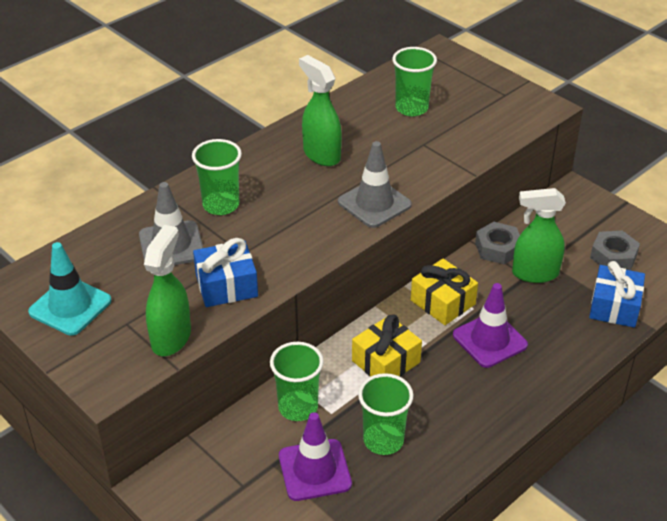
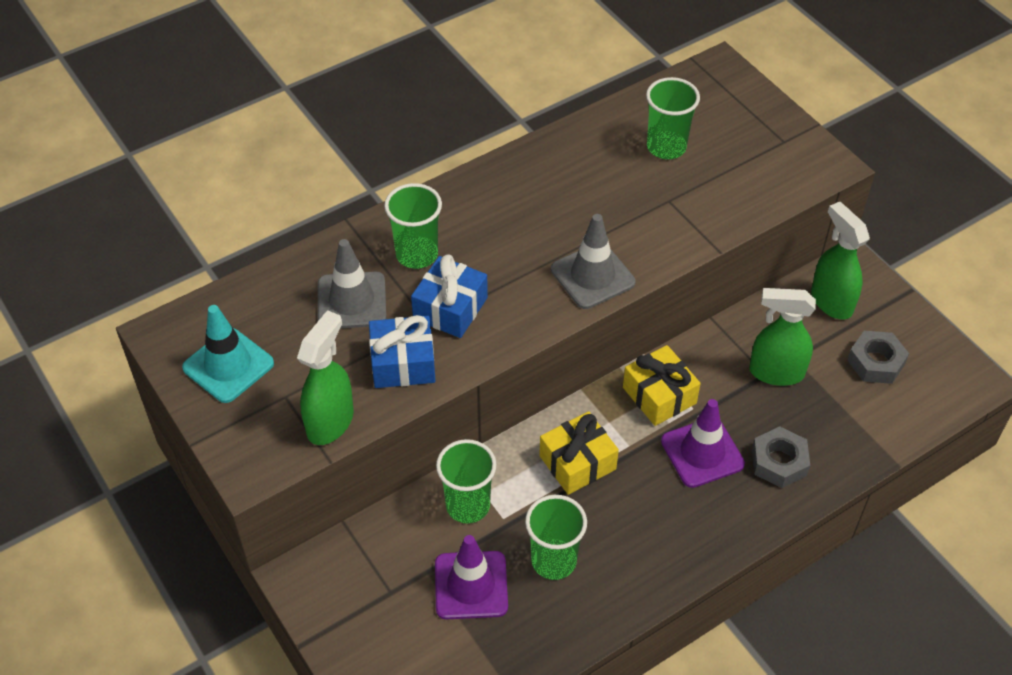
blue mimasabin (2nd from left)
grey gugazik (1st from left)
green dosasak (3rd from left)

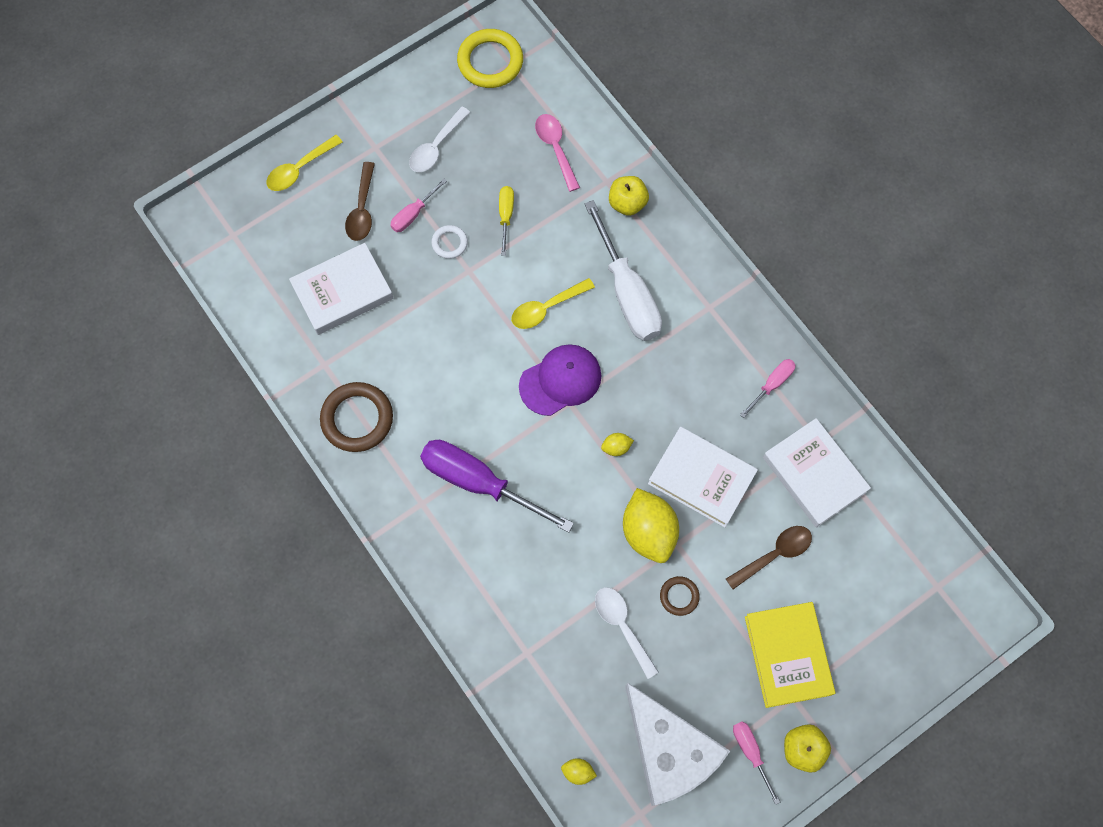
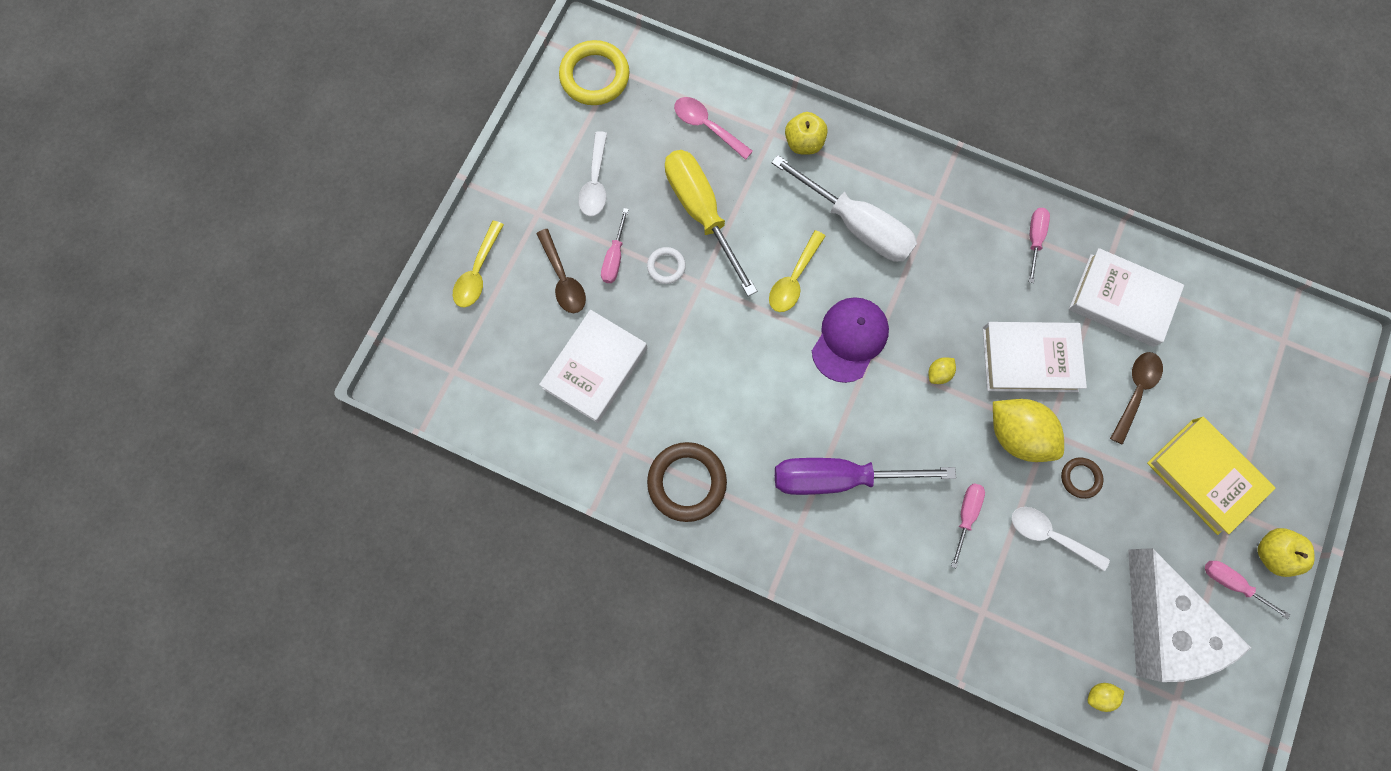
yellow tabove
pink tabove (2nd from left)
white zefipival

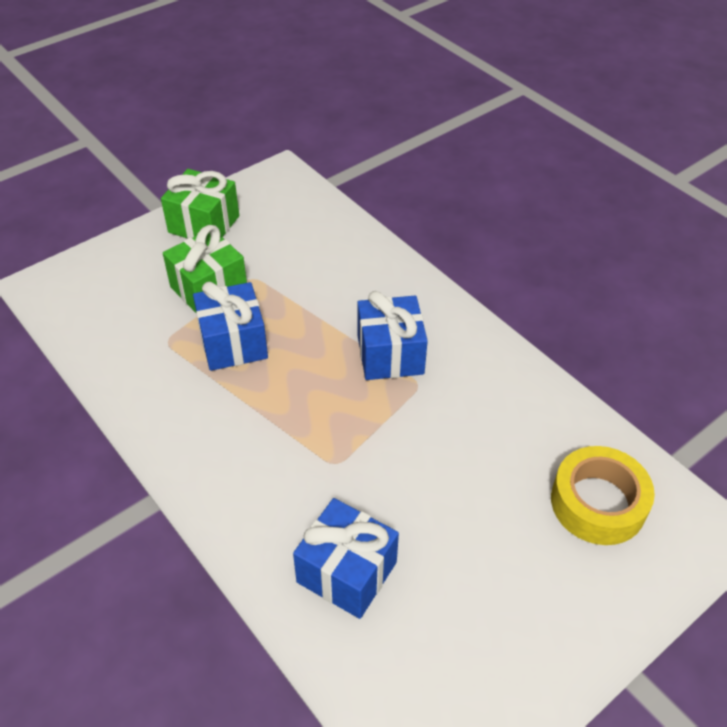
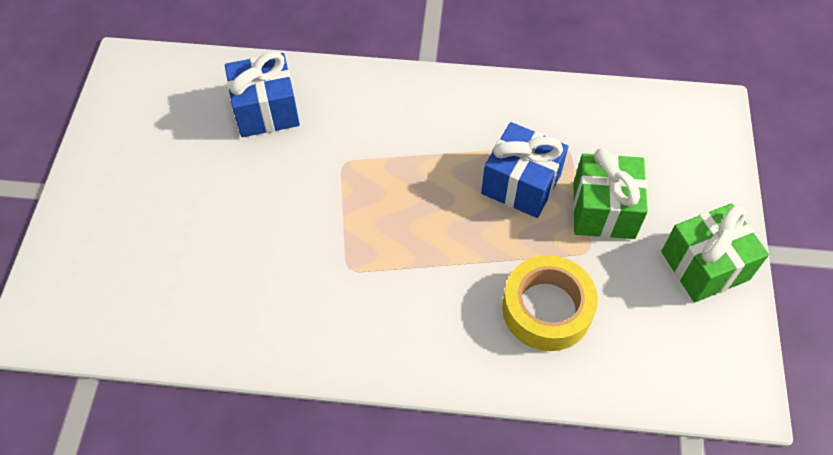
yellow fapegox
blue mimasabin (3rd from left in the first image)

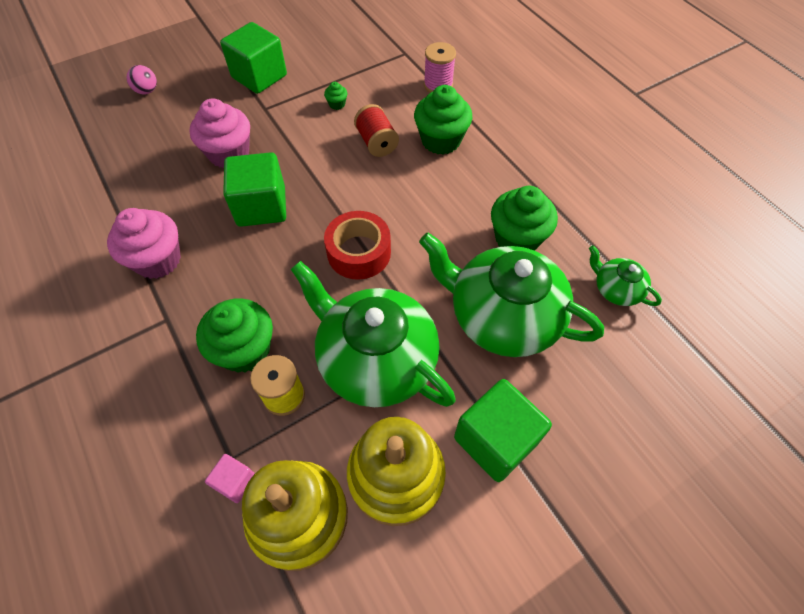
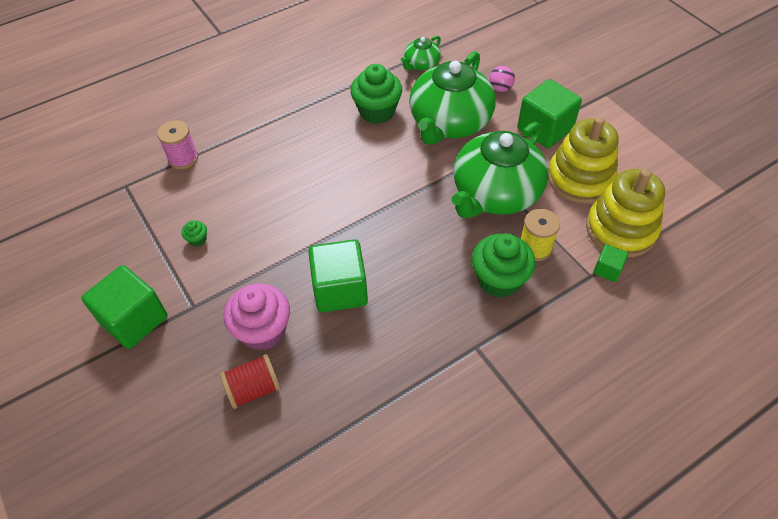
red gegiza
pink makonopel
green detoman (4th from left)
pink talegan (1st from left in the first image)
red fapegox
green talegan (3rd from left in the first image)

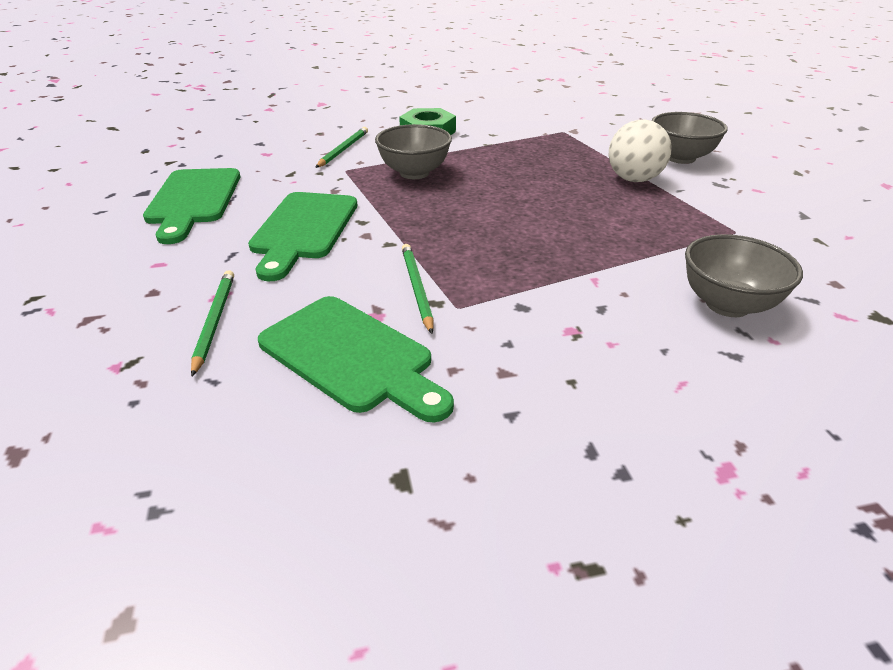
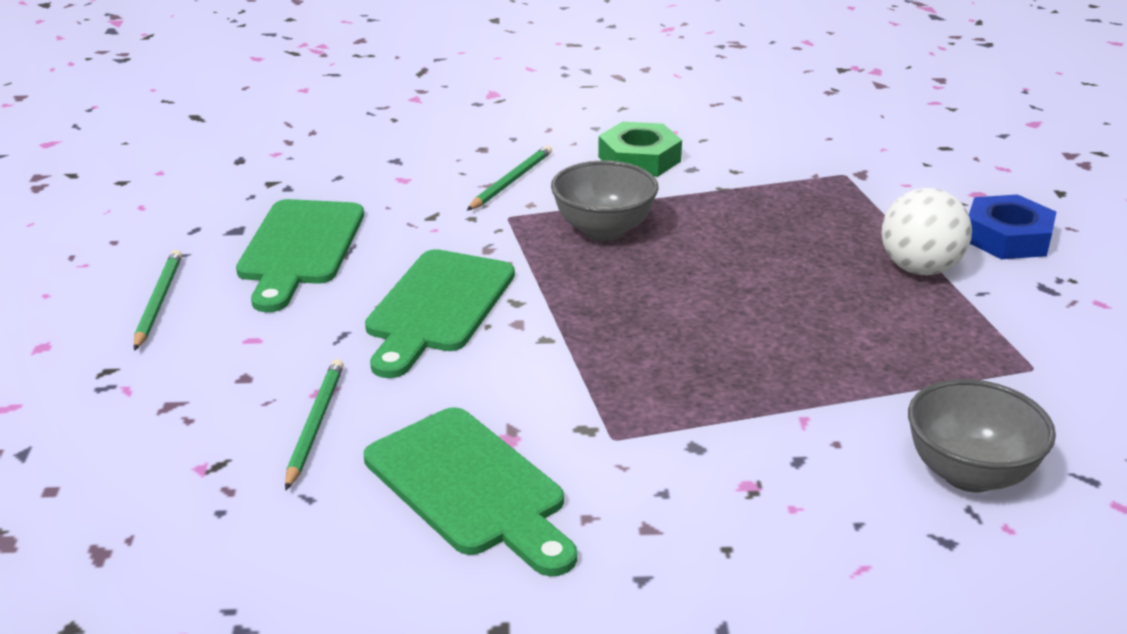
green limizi (1st from left)
blue gugazik

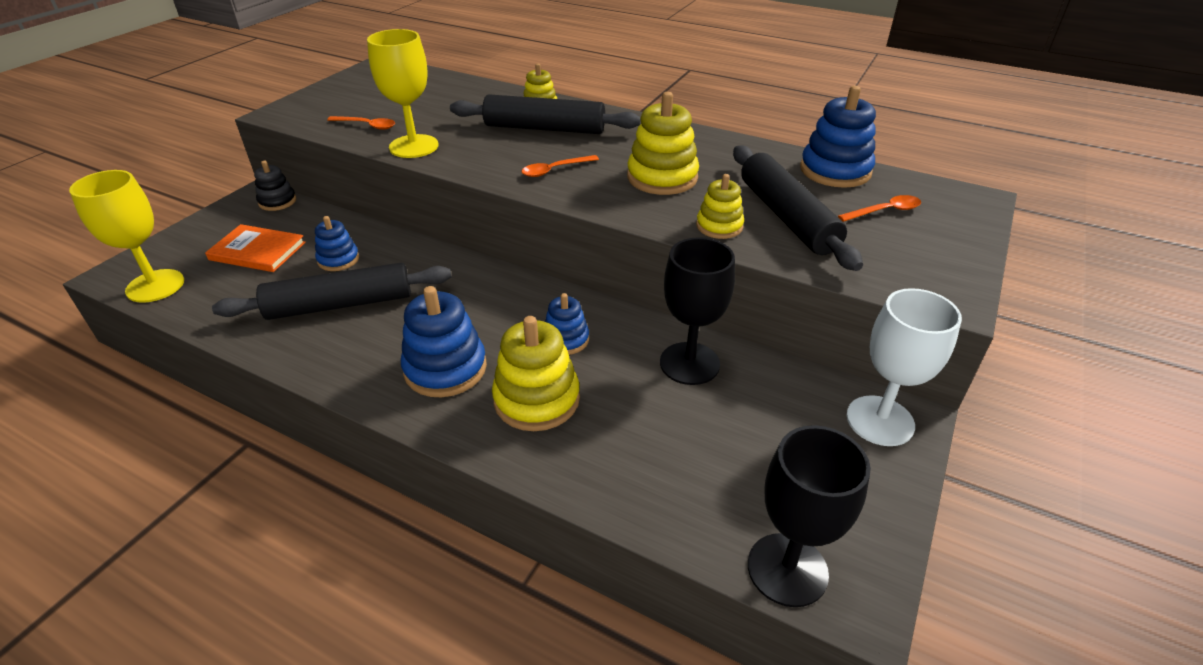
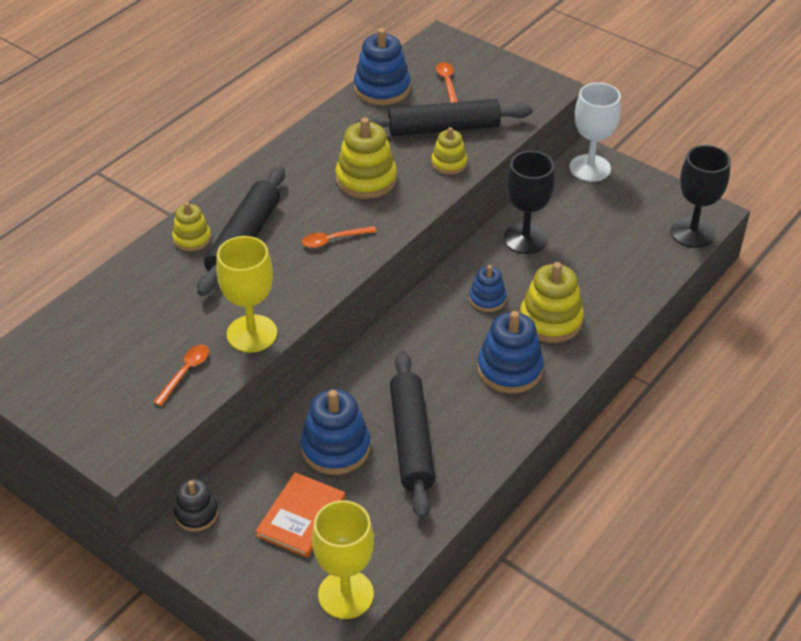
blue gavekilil (1st from left)
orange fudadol (2nd from left)

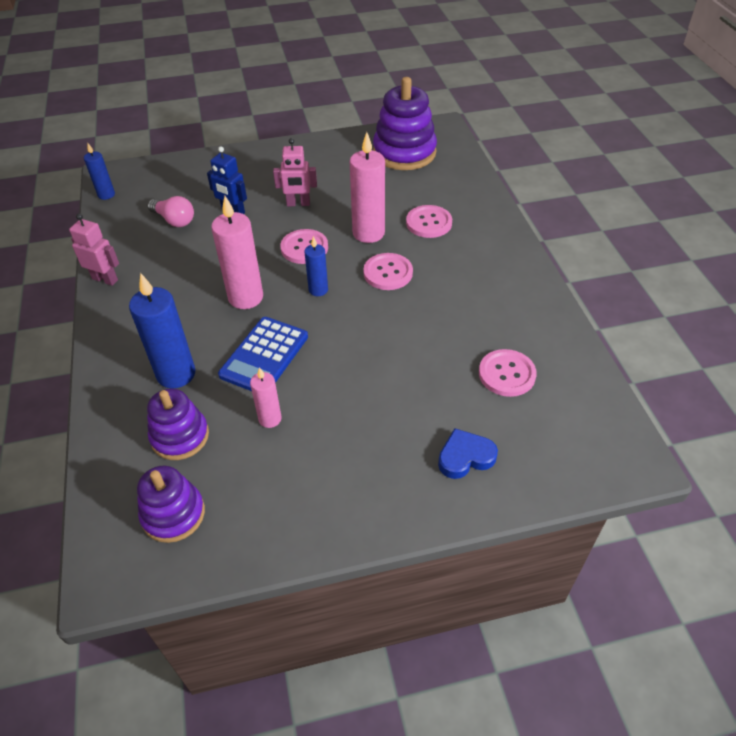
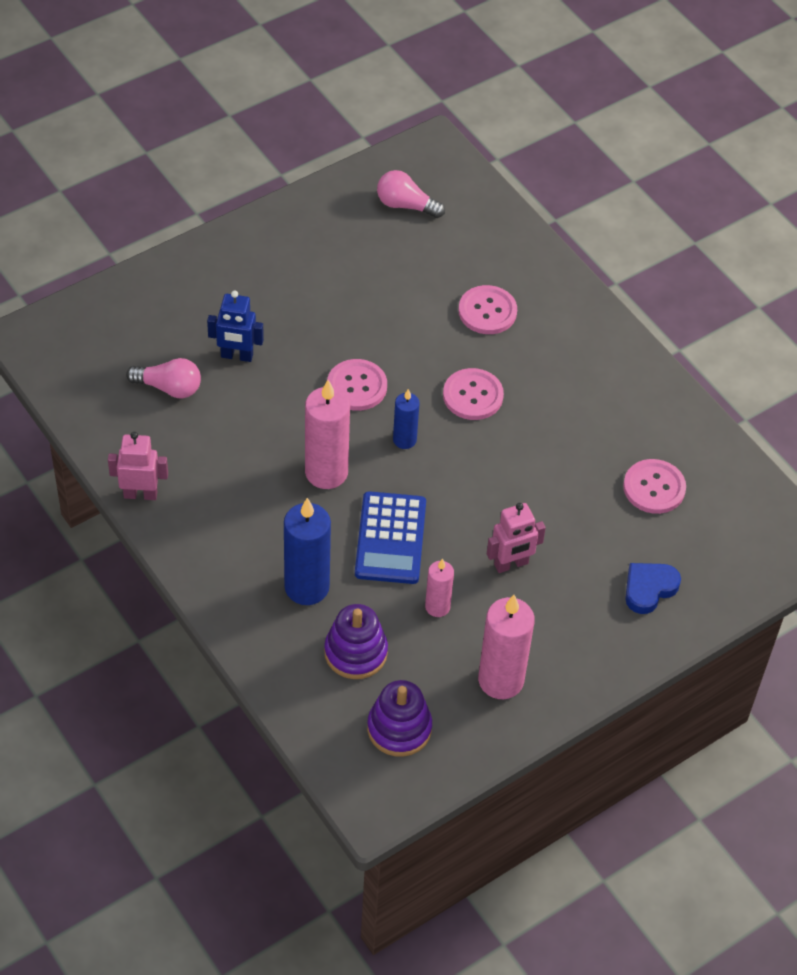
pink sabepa (2nd from left)
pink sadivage (3rd from left)
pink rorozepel (2nd from left)
blue sadivage (1st from left in the first image)

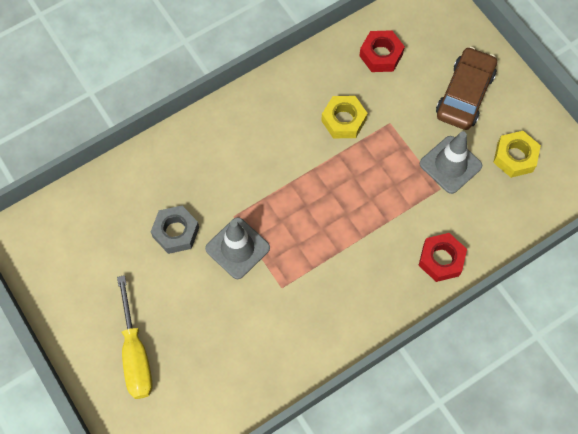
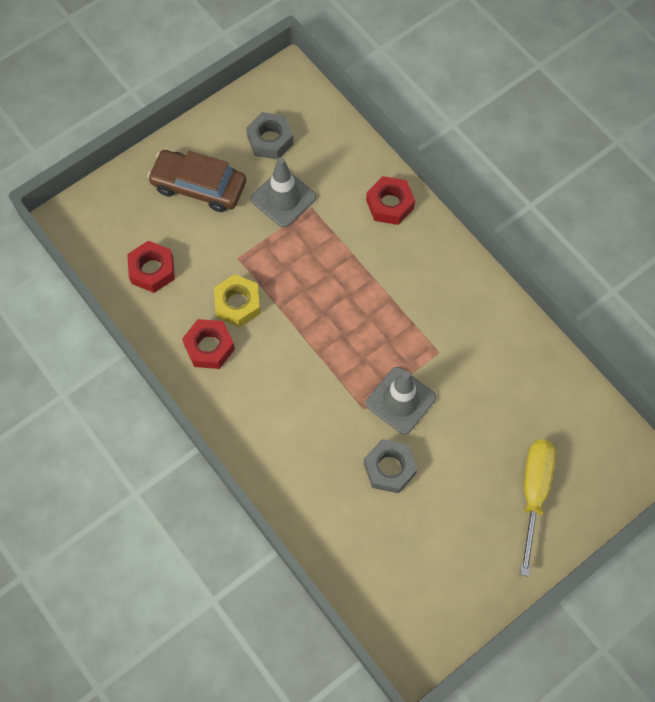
red gugazik (2nd from left)
grey gugazik (1st from left)
yellow tabove

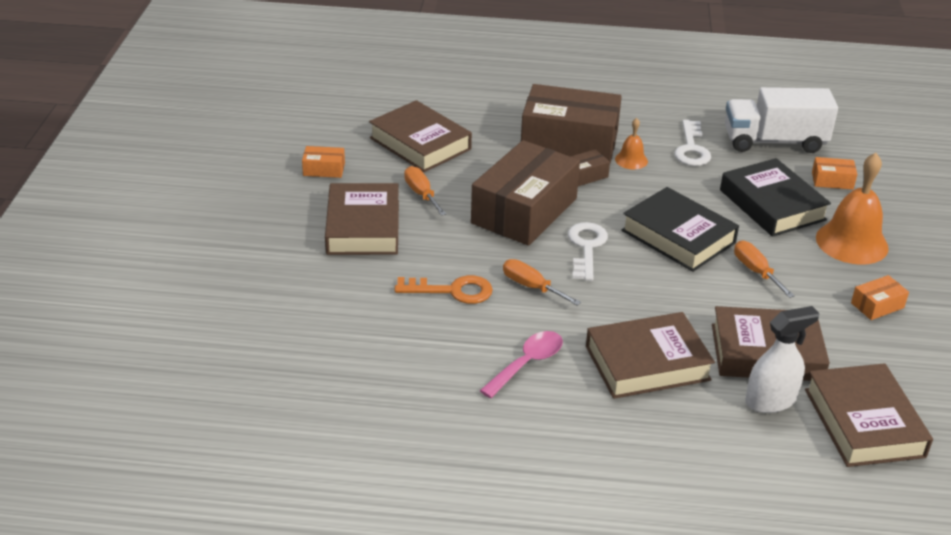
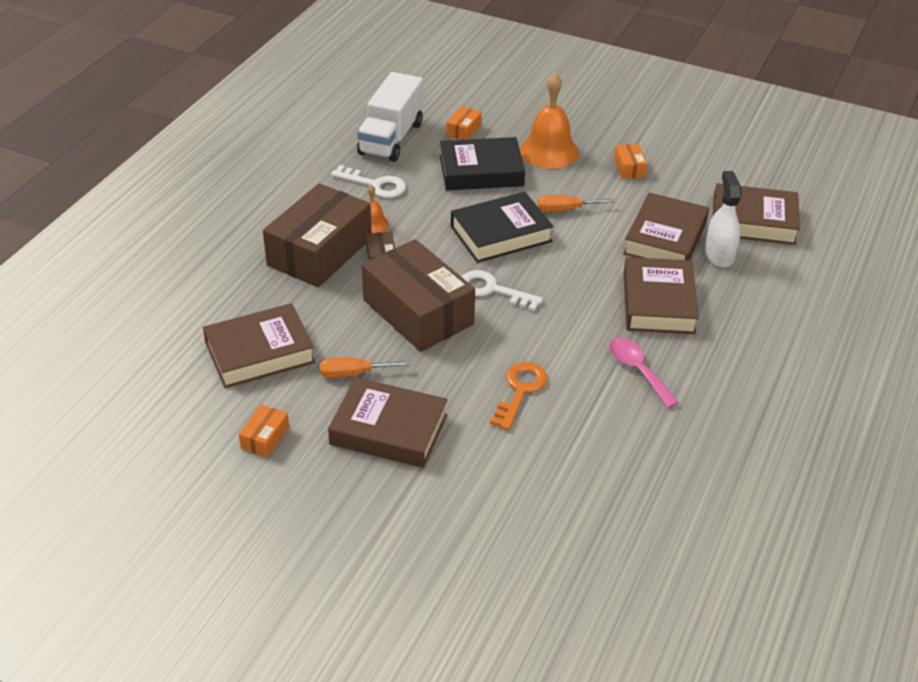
orange tabove (2nd from left in the first image)

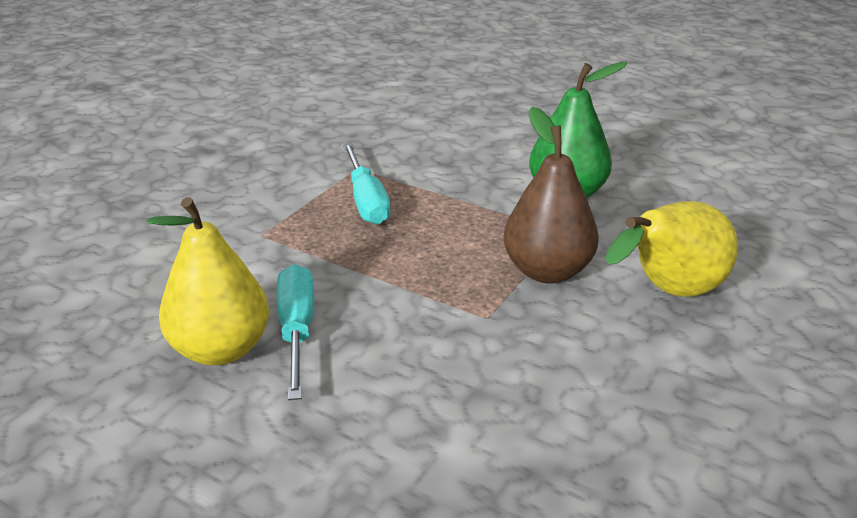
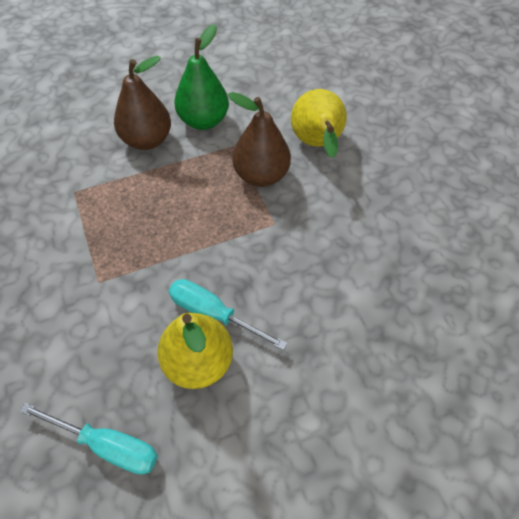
turquoise tabove (1st from left)
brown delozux (1st from left)

